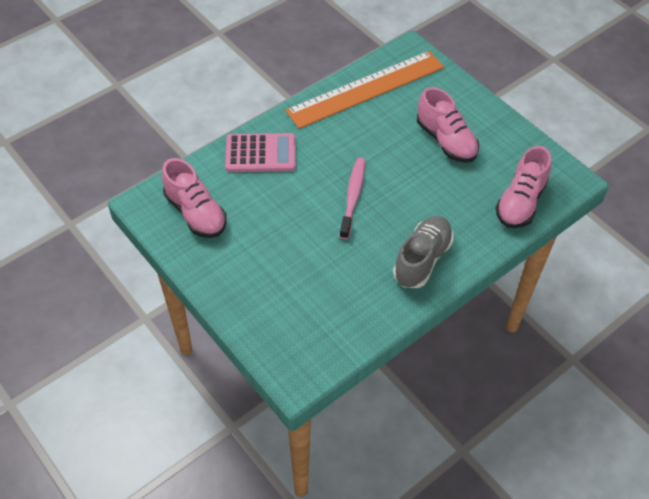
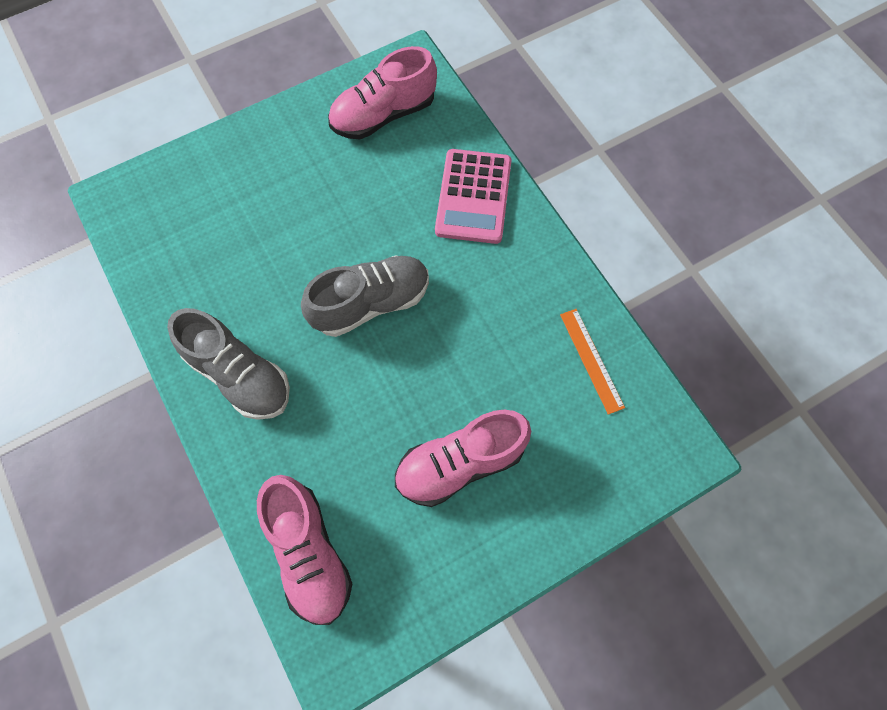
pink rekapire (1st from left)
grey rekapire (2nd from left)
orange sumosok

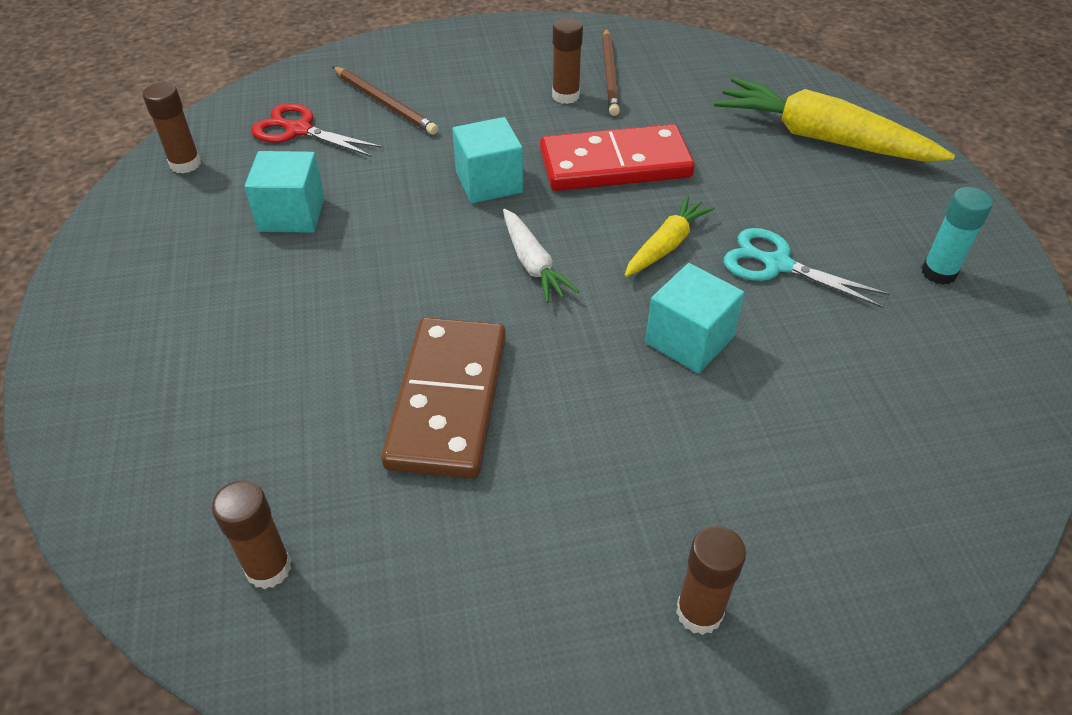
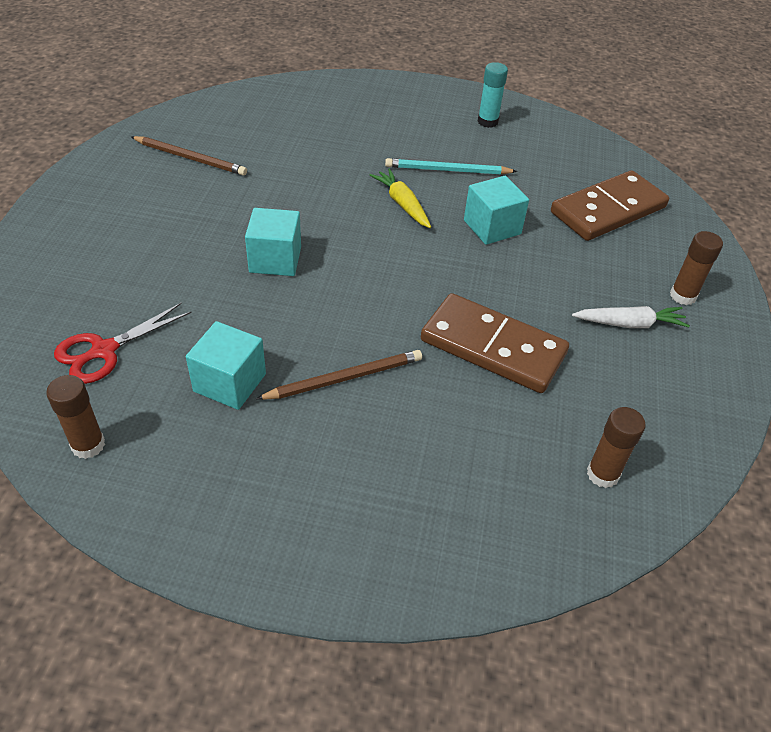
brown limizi (2nd from left)
turquoise limizi
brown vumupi (2nd from left)
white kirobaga
red vumupi
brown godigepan (3rd from left in the first image)
yellow kirobaga (2nd from left in the first image)

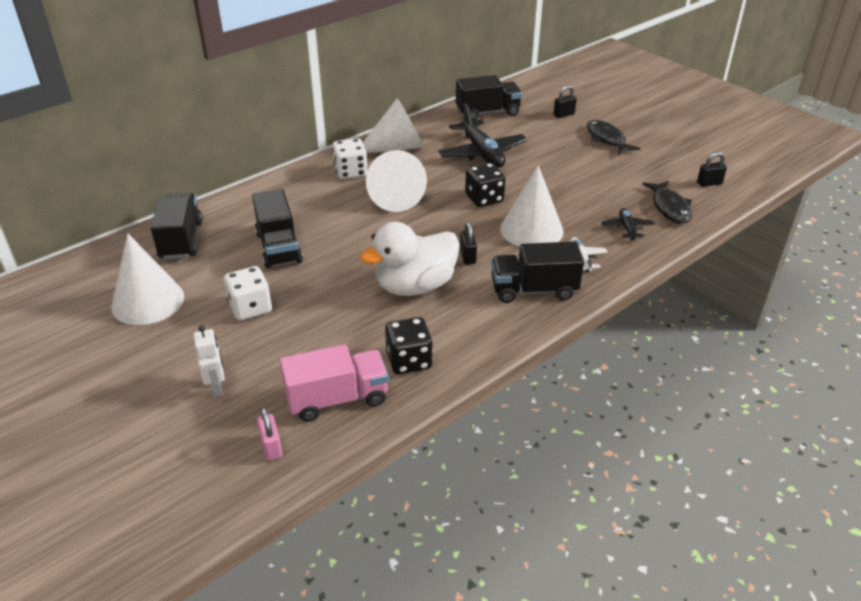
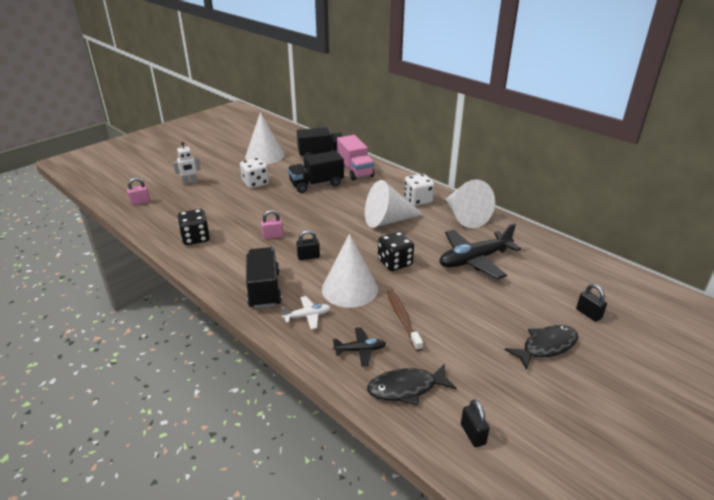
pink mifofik (2nd from left)
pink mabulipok
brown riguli
black mabulipok (3rd from left in the first image)

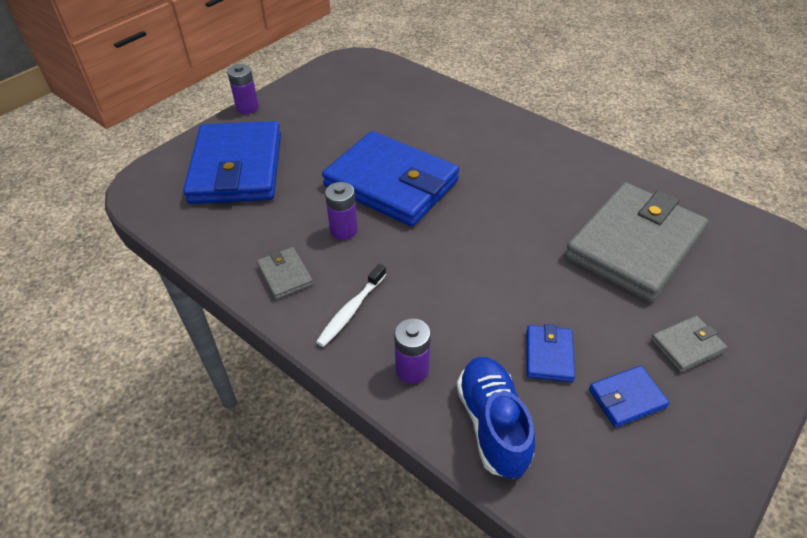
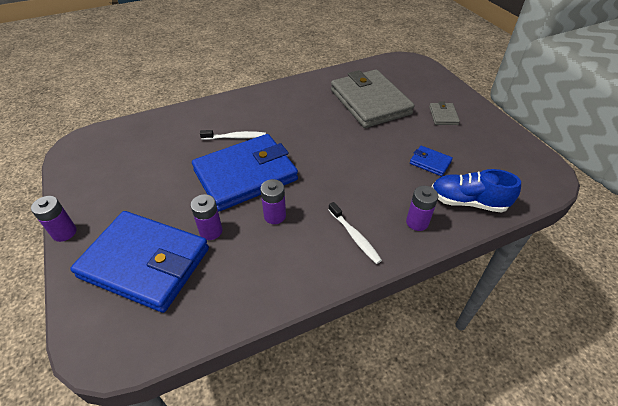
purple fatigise (2nd from left)
white riguli (1st from left)
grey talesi (1st from left in the first image)
blue talesi (4th from left in the first image)

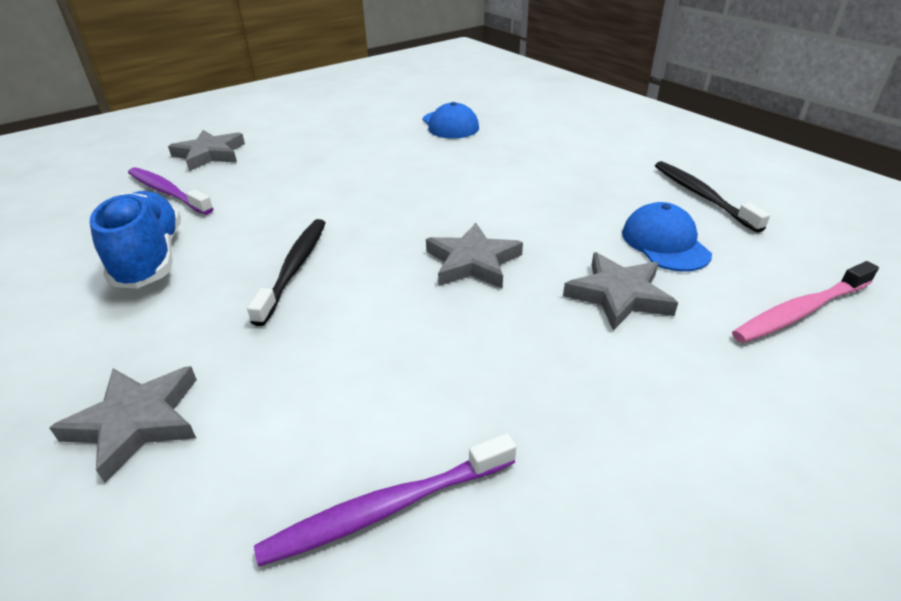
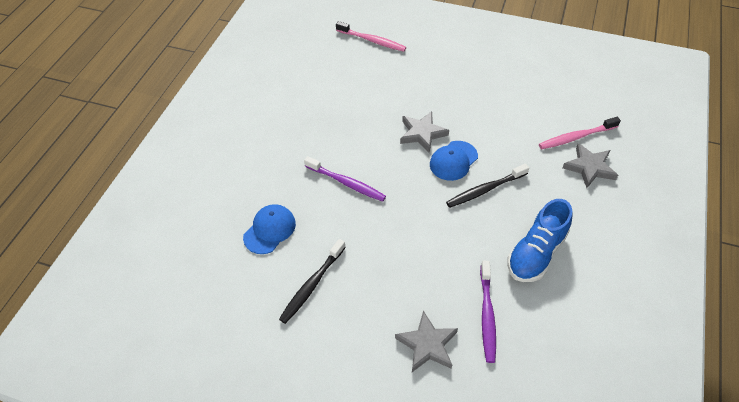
black riguli (1st from left)
purple riguli (1st from left)
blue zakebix (2nd from left)
pink riguli (2nd from left)
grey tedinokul (4th from left in the first image)

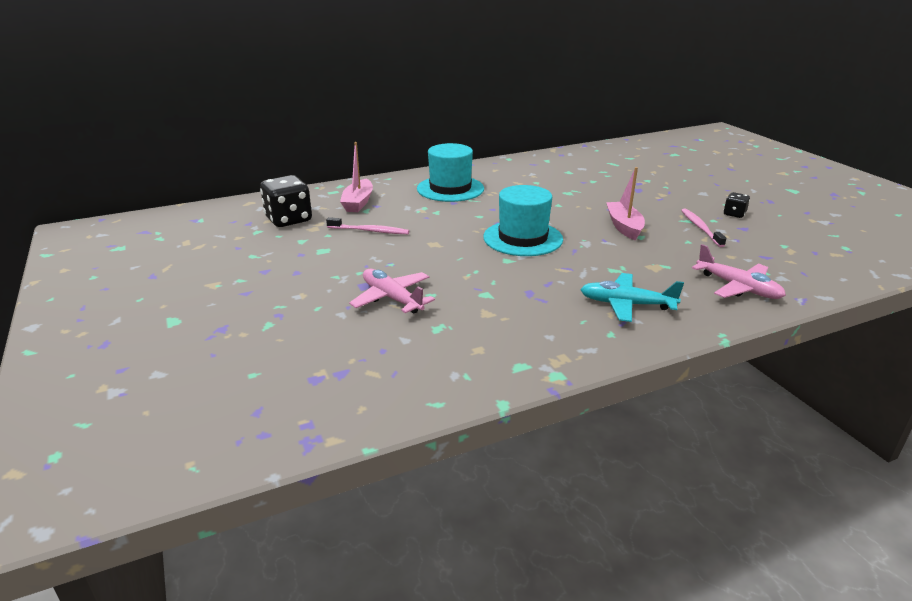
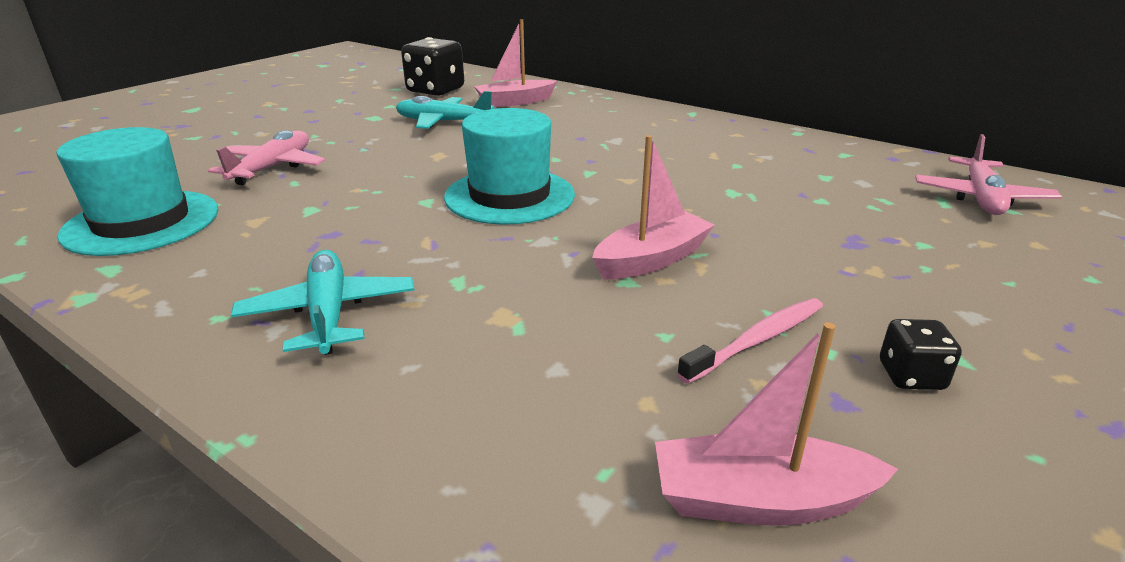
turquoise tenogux (1st from left)
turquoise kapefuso (2nd from left)
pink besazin (3rd from left)
pink kapefuso (2nd from left)

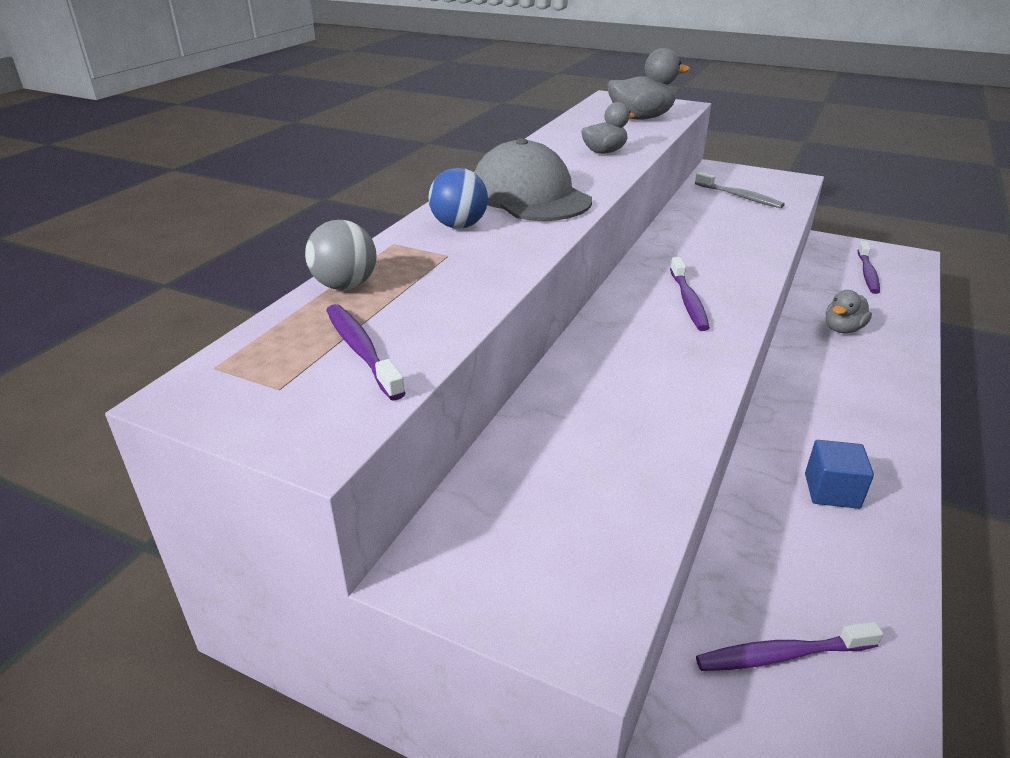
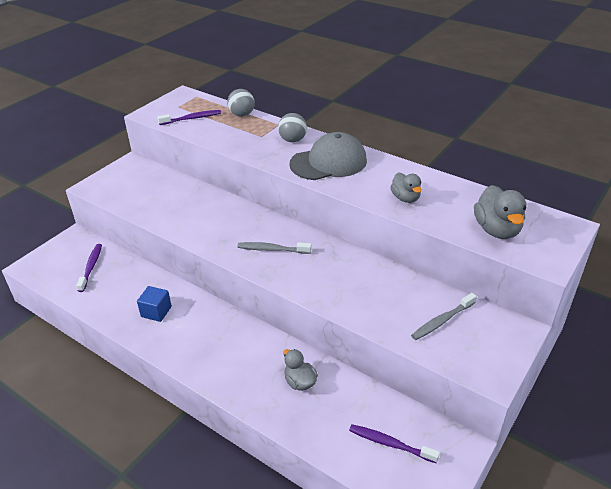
grey riguli (1st from left)
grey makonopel (2nd from left)

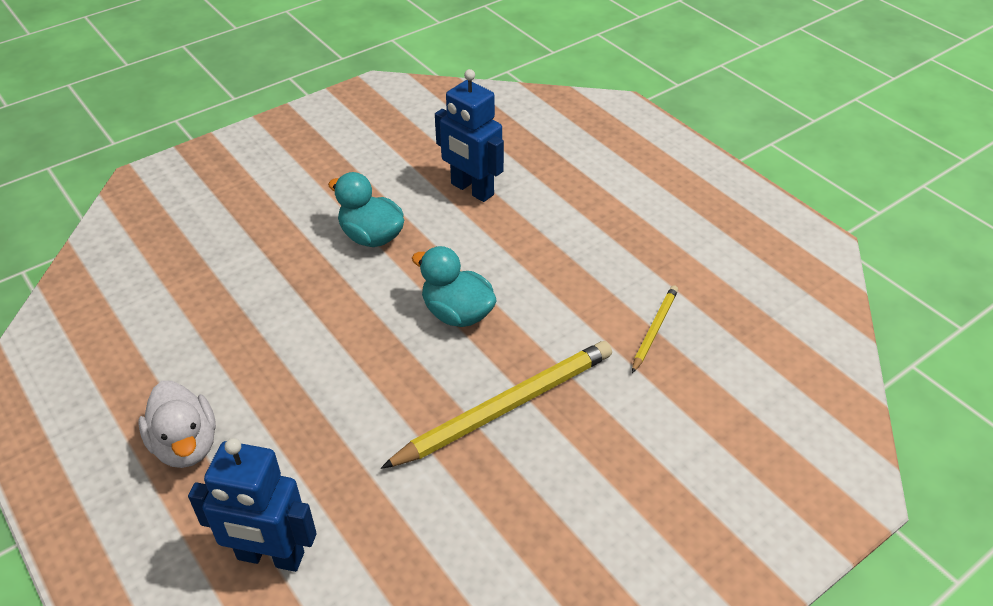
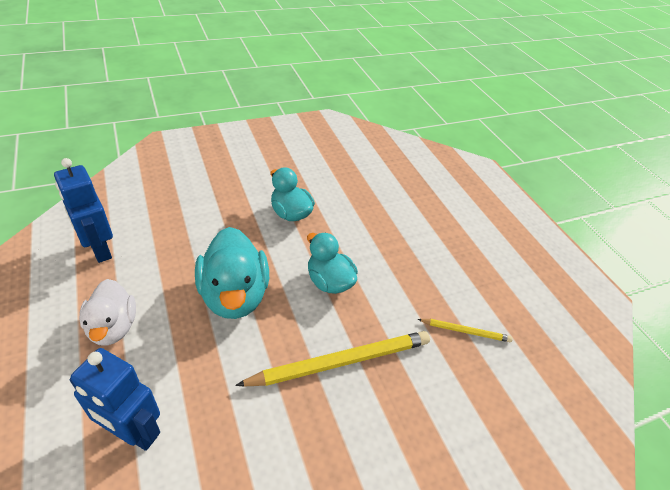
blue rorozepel (1st from left)
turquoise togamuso (1st from left)
yellow limizi (2nd from left)

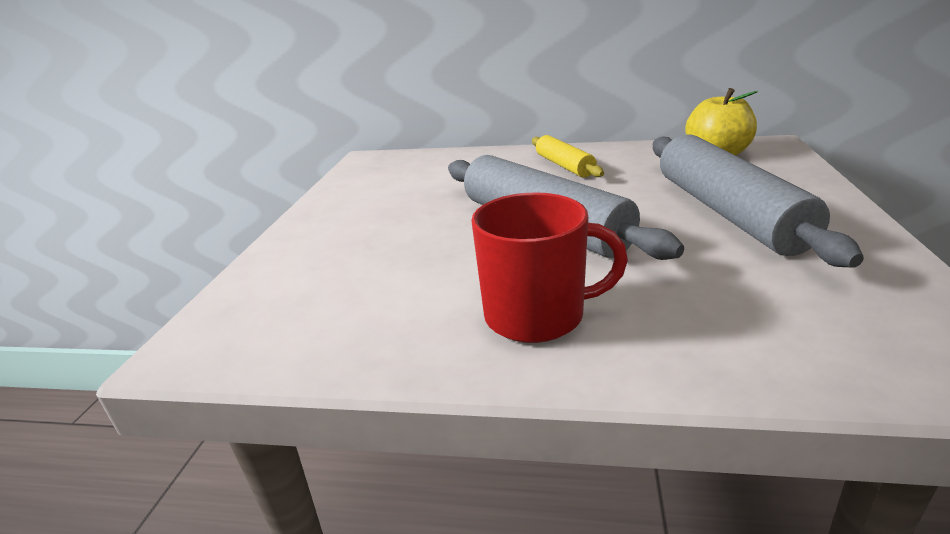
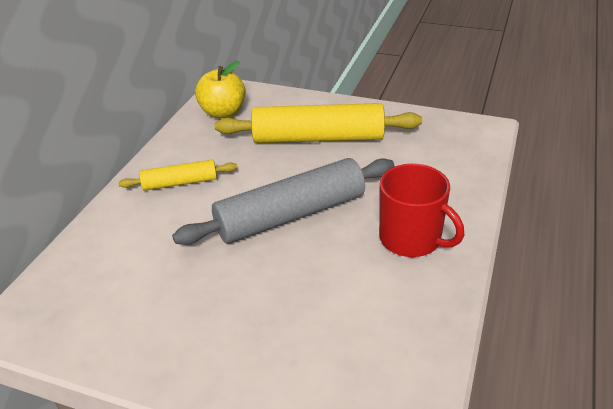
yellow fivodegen (2nd from left)
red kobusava

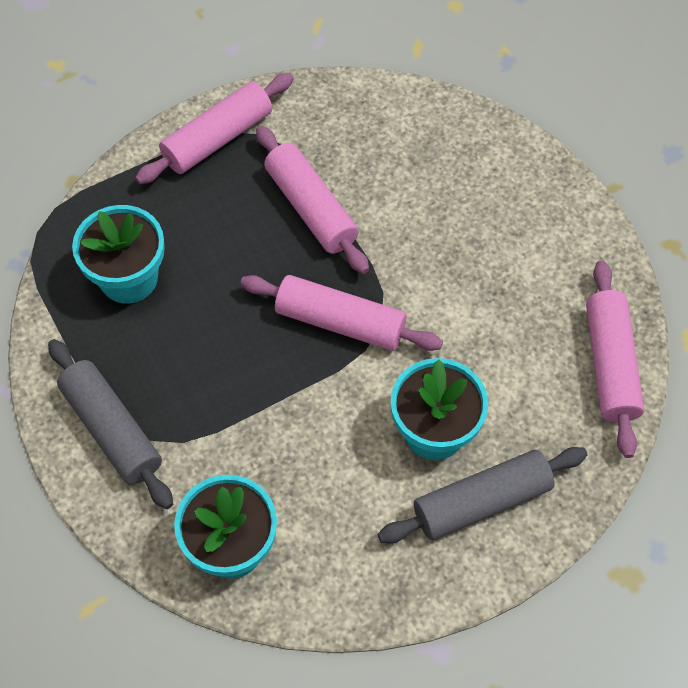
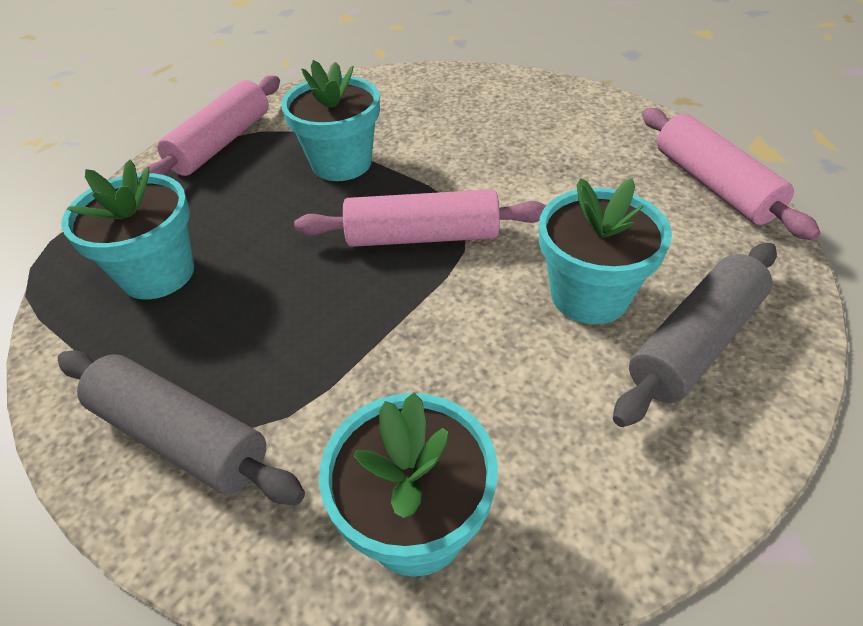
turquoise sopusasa (2nd from left)

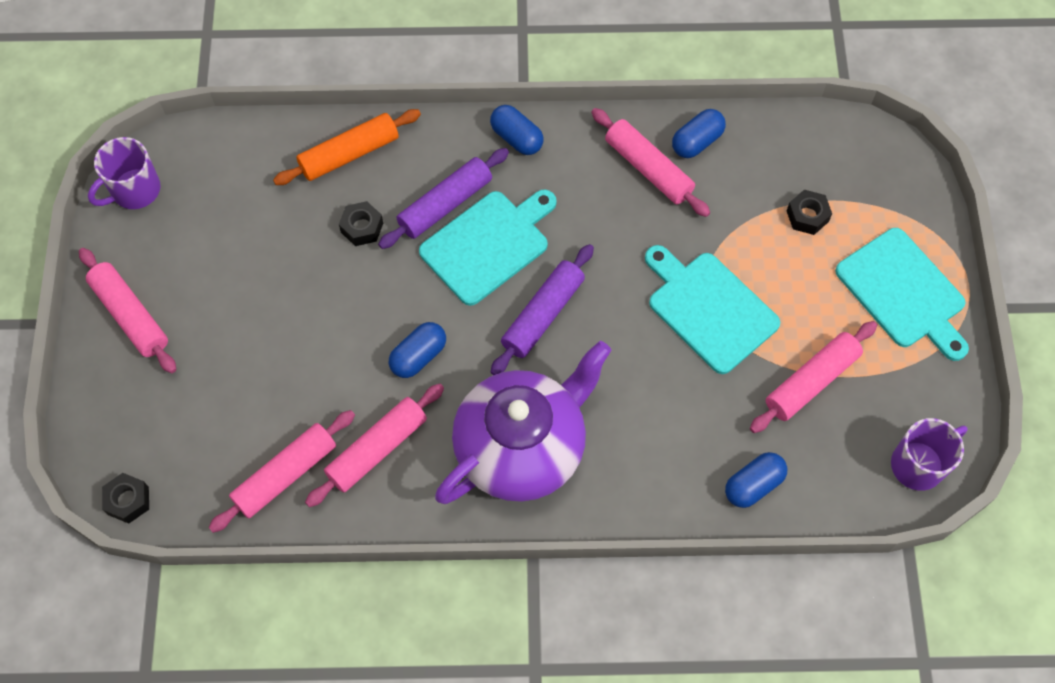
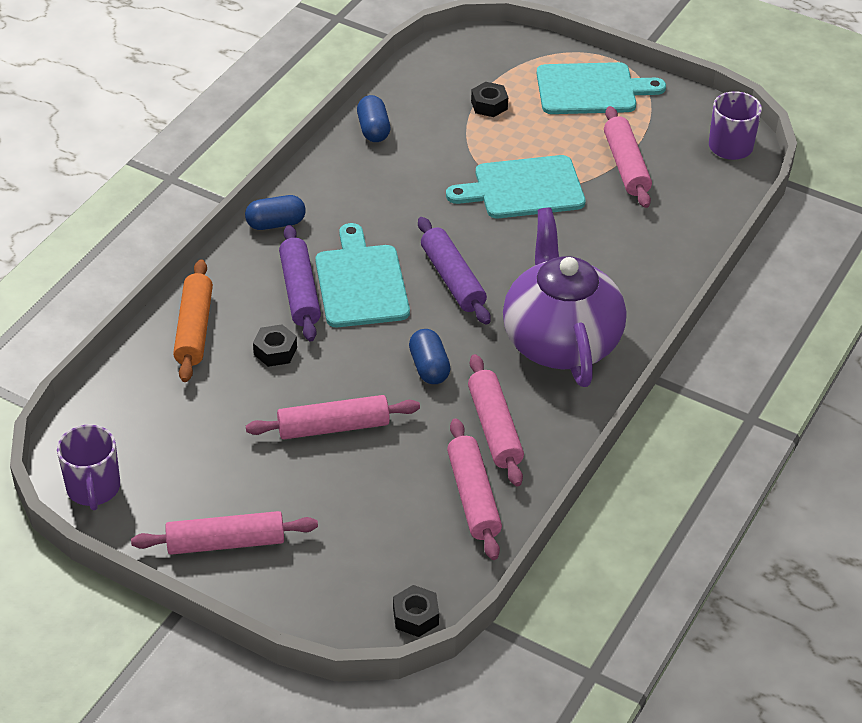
pink fivodegen (2nd from left)
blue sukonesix (4th from left in the first image)

